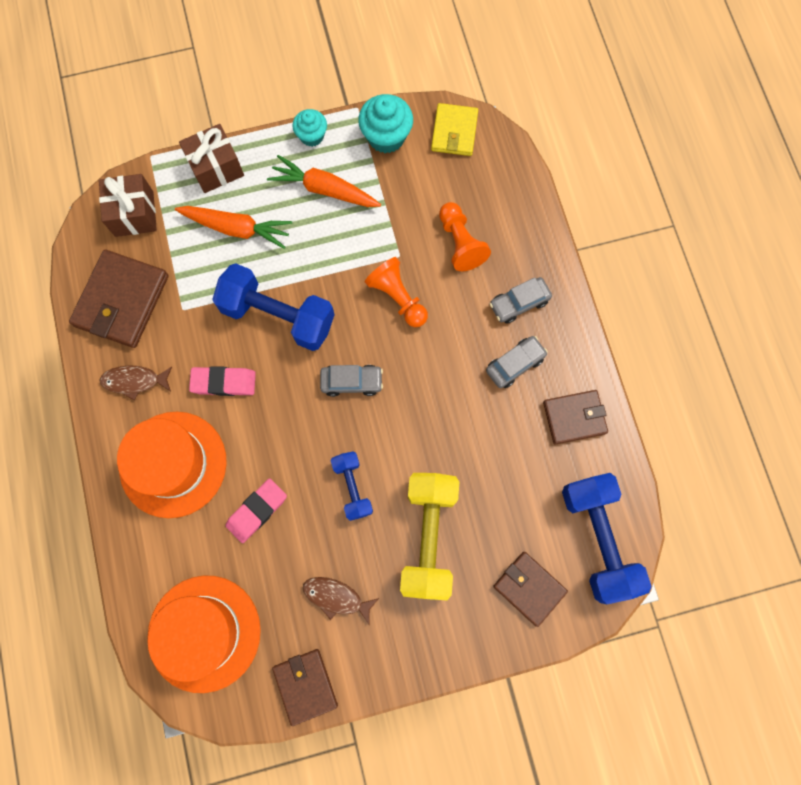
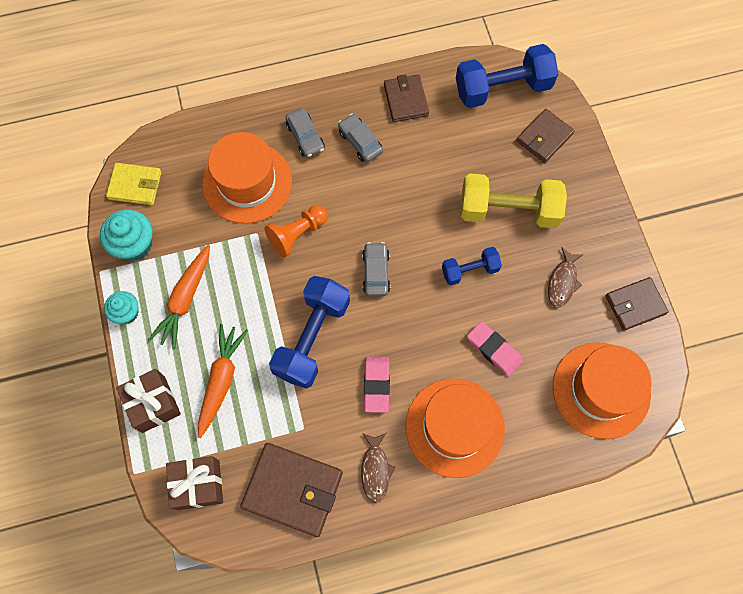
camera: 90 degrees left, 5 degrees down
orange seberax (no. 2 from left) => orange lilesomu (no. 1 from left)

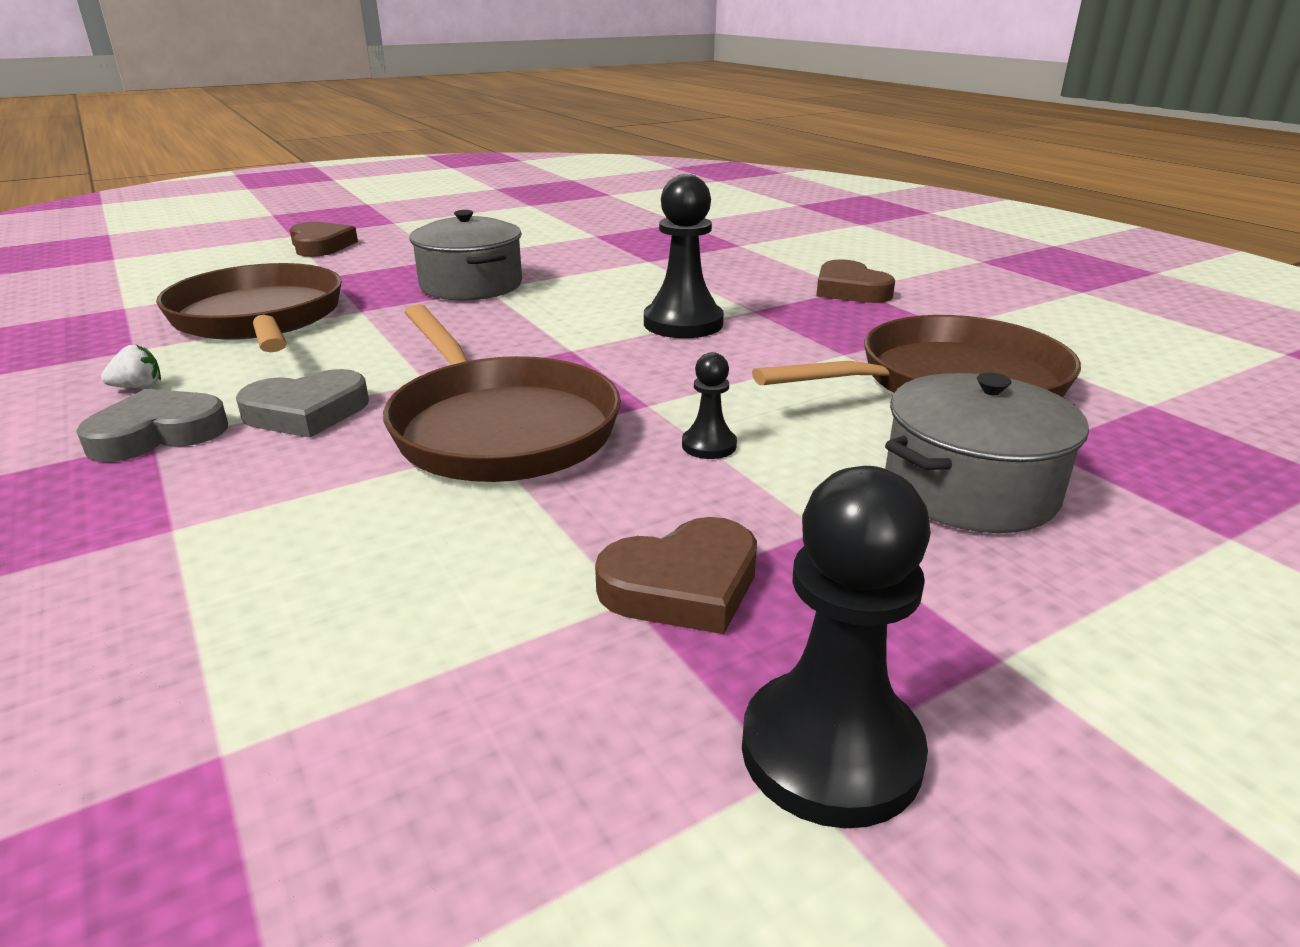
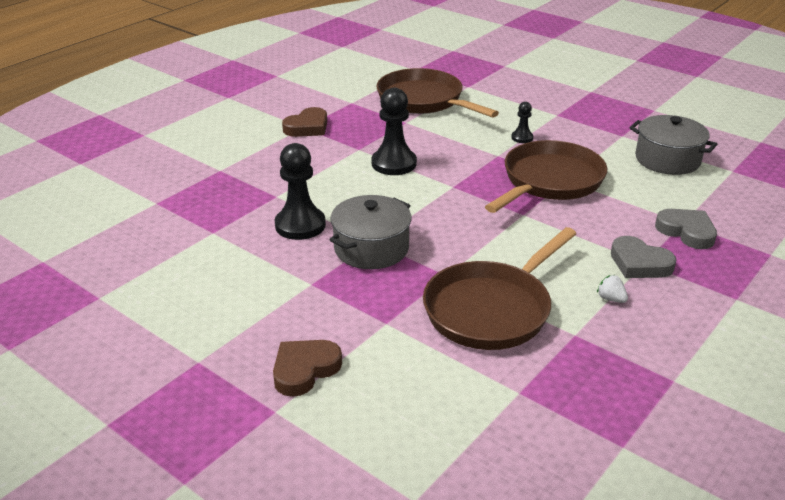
camera: 110 degrees left, 5 degrees up
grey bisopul (no. 2 from left), relocated
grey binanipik (no. 2 from left), relocated
black seberax (no. 3 from left in the first image) => black seberax (no. 1 from left), relocated
brown bisopul (no. 2 from left) => nothing

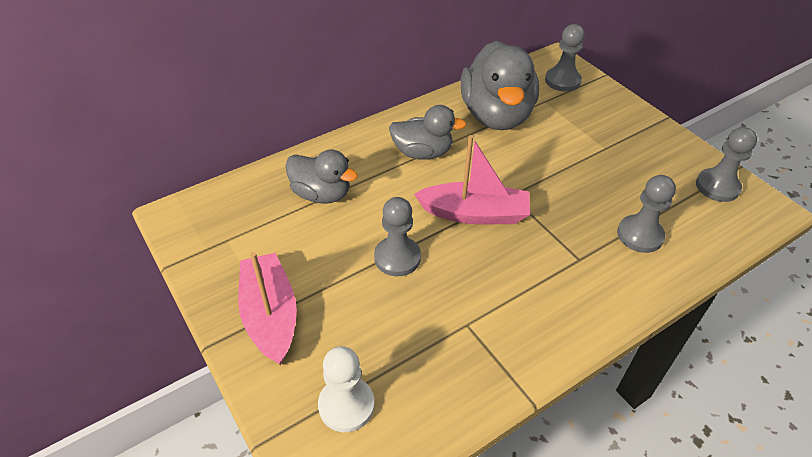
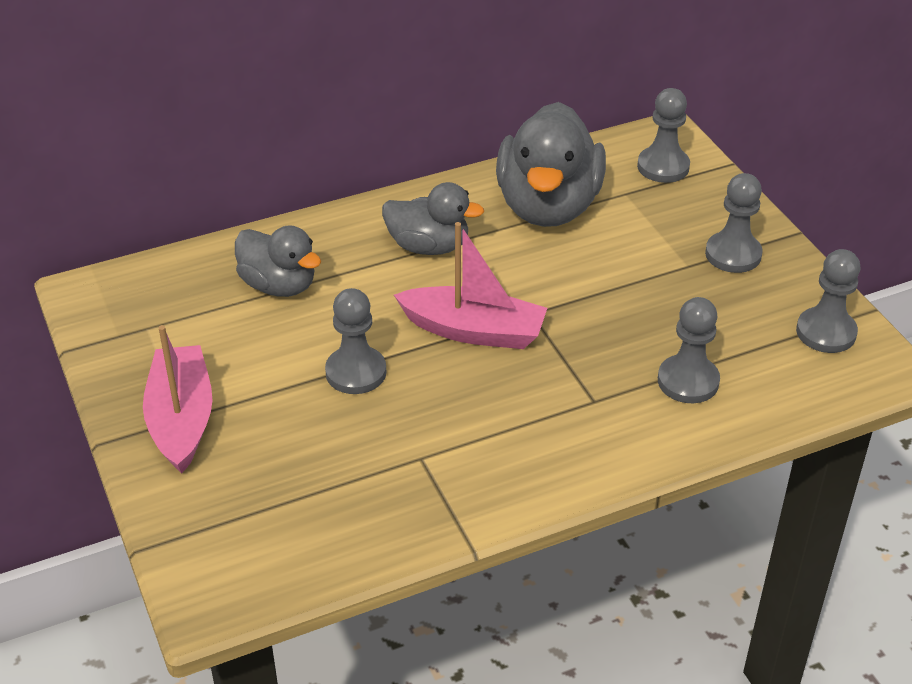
camera: 10 degrees right, 5 degrees down
white seberax => nothing
nothing => grey seberax (no. 4 from left)

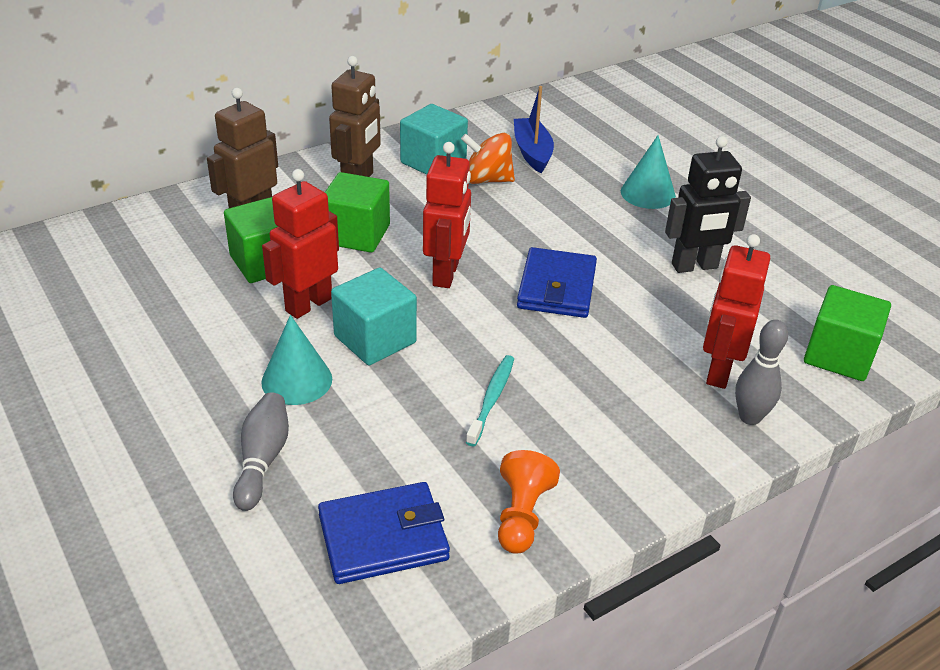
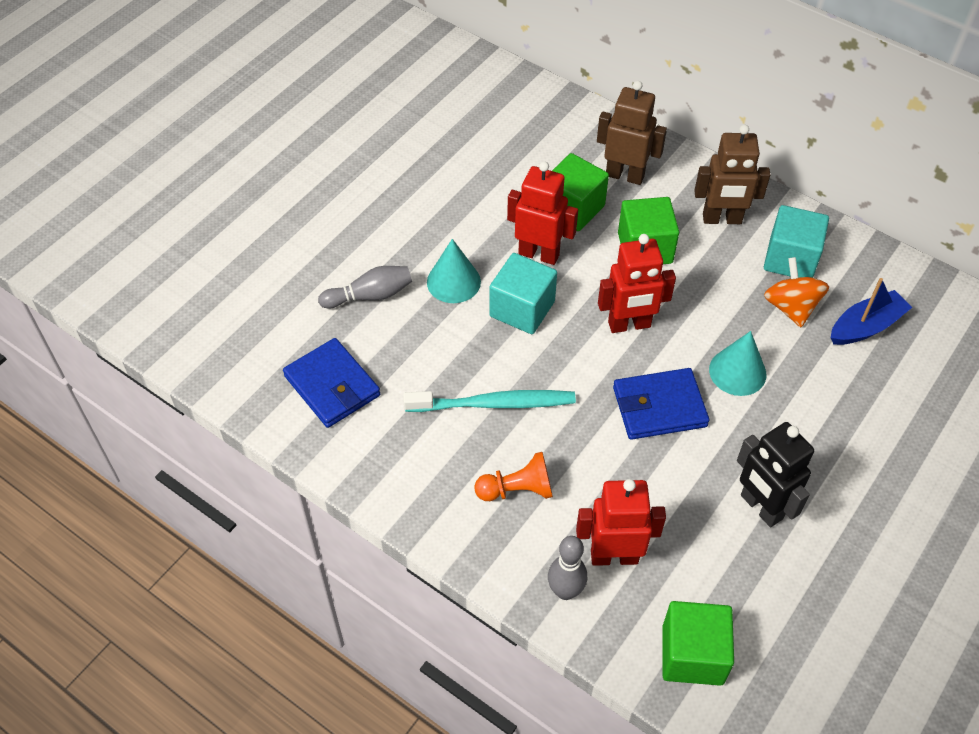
camera: 70 degrees right, 15 degrees up
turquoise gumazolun (no. 2 from left), relocated
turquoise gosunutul, x1.58
orange seberax, relocated

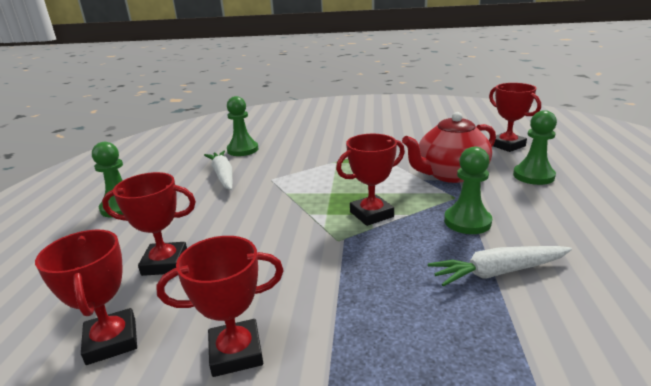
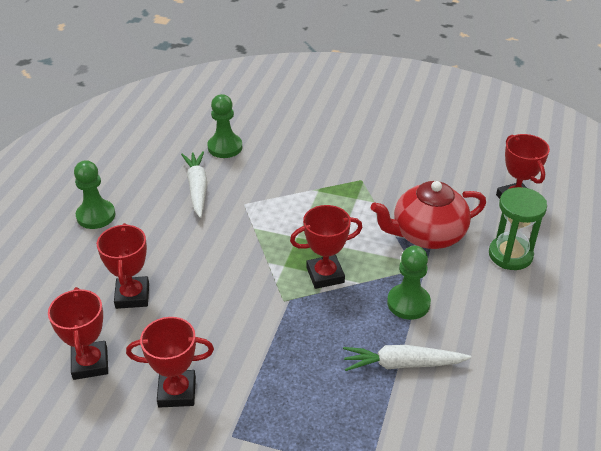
camera: 10 degrees right, 15 degrees up
green seberax (no. 4 from left) => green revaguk
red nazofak (no. 2 from left), 75 degrees clockwise

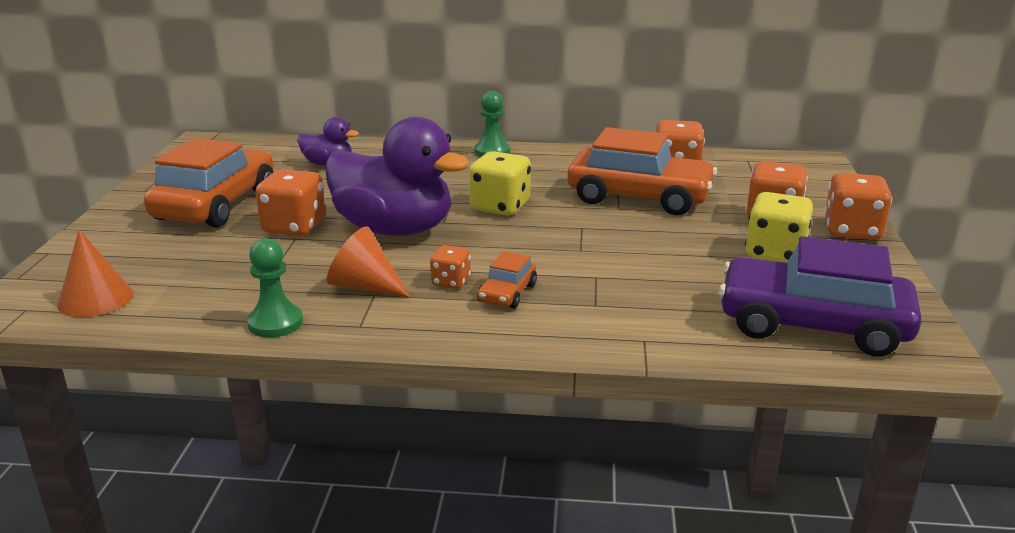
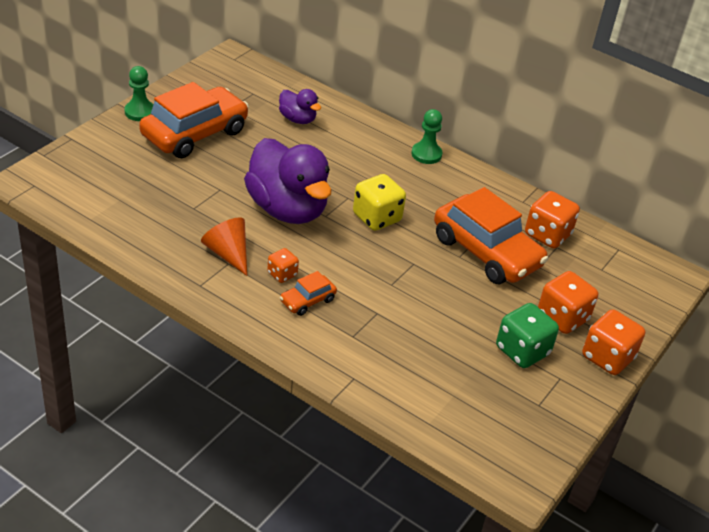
camera: 25 degrees right, 15 degrees up
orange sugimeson (no. 1 from left) => nothing
yellow sugimeson (no. 2 from left) => green sugimeson
orange gumazolun (no. 1 from left) => nothing
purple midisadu => nothing
green seberax (no. 1 from left), relocated

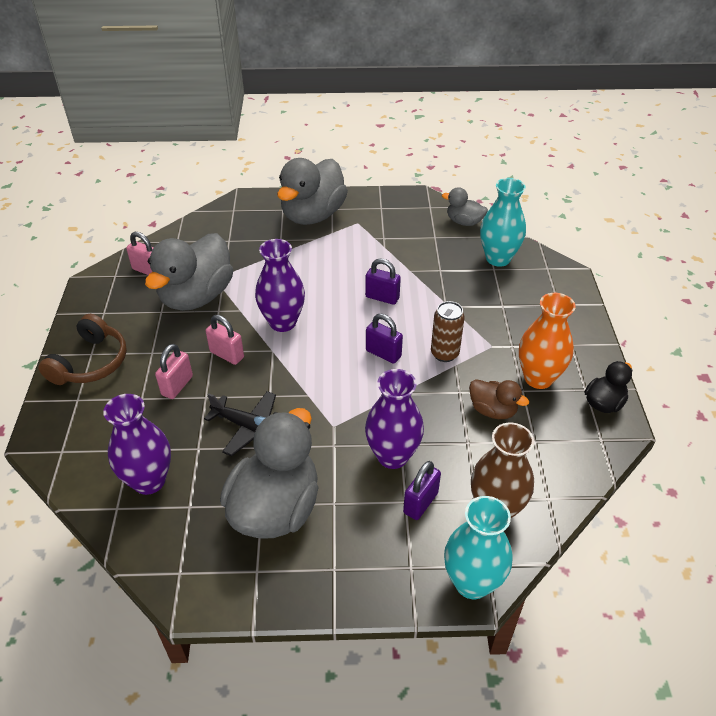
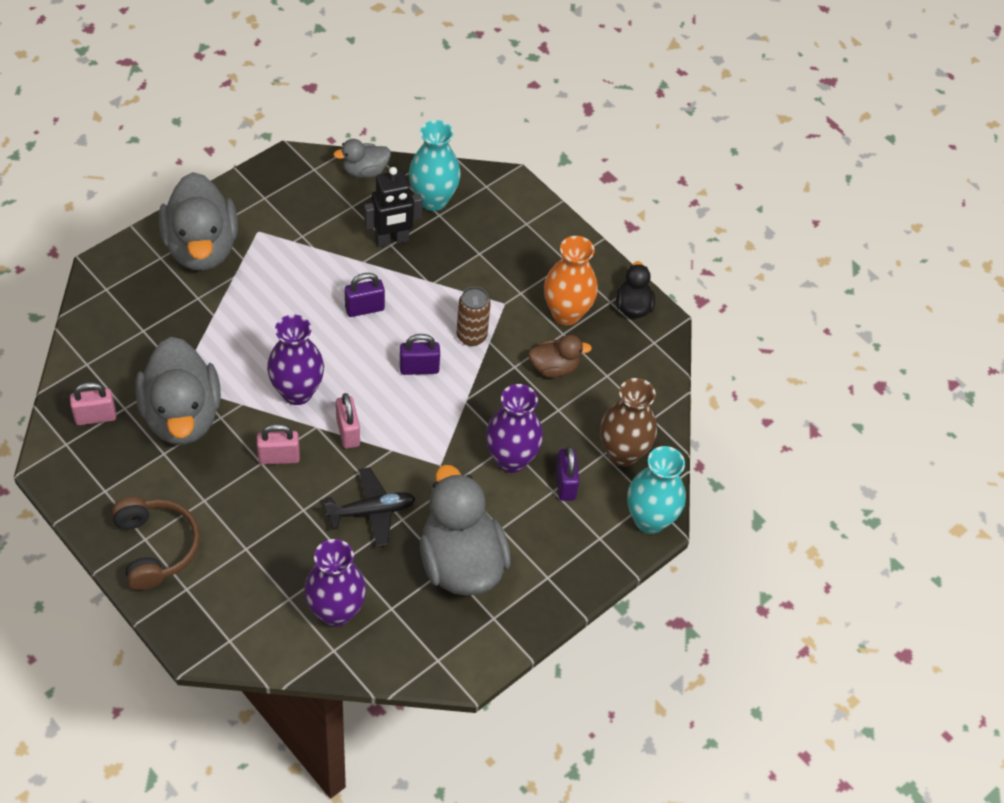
camera: 45 degrees left, 10 degrees up
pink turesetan (no. 2 from left in the first image) => pink turesetan (no. 3 from left), relocated
nothing => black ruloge

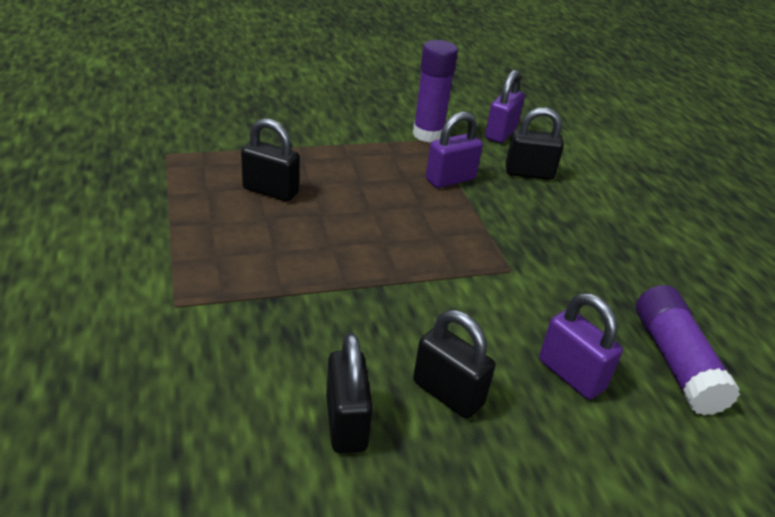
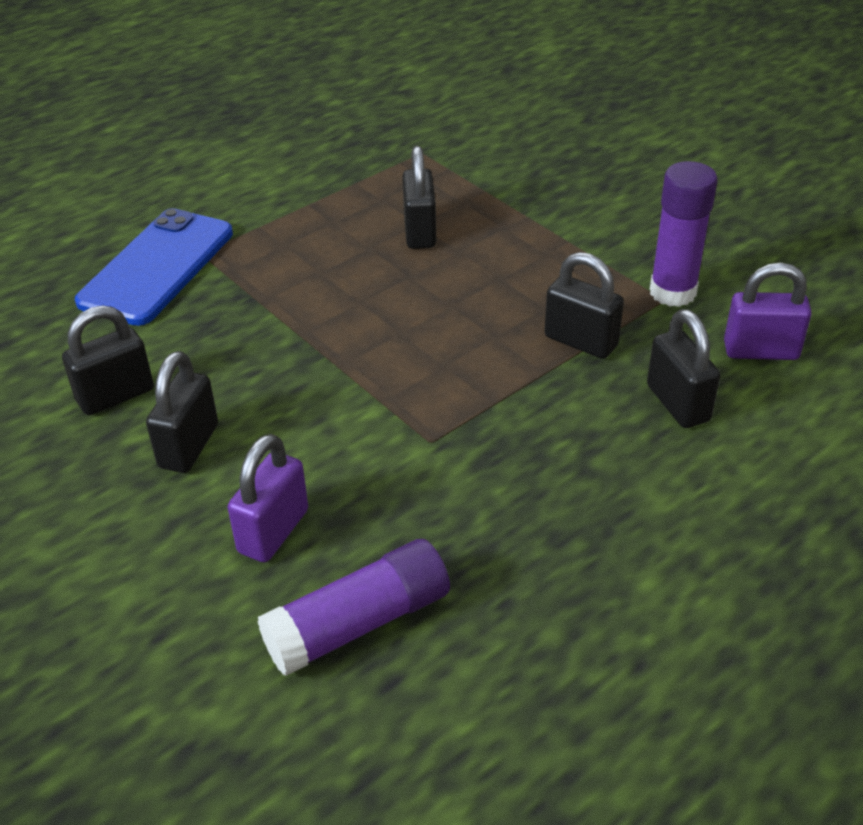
camera: 70 degrees right, 5 degrees up
purple turesetan (no. 1 from left) => black turesetan (no. 4 from left)
nothing => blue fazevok

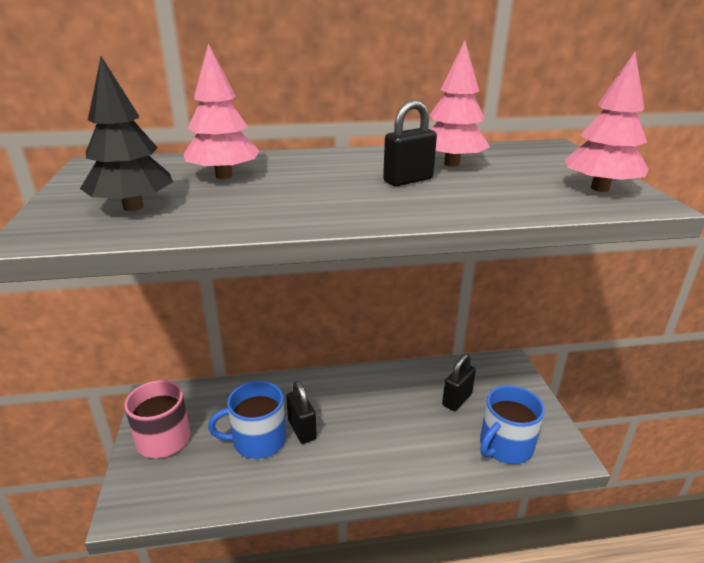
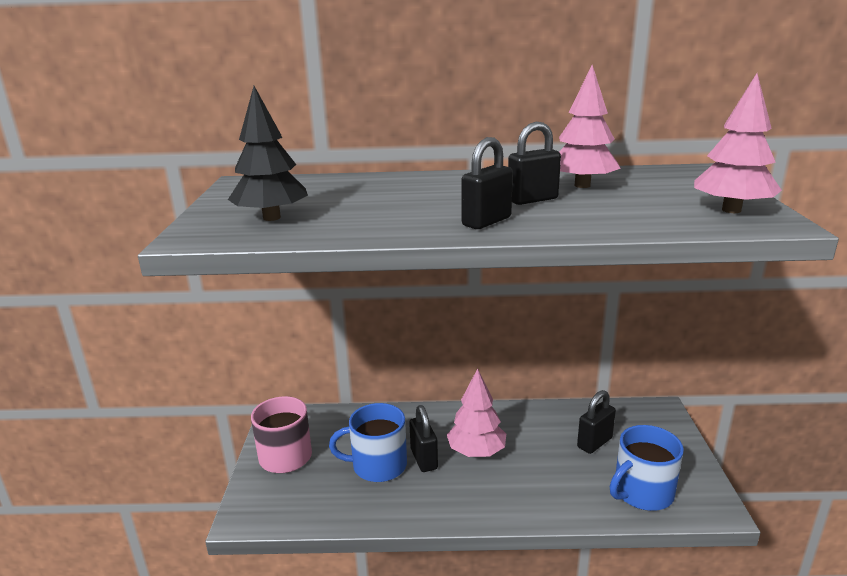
camera: 10 degrees right, 5 degrees down
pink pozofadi (no. 1 from left), relocated
nothing => black turesetan (no. 2 from left)

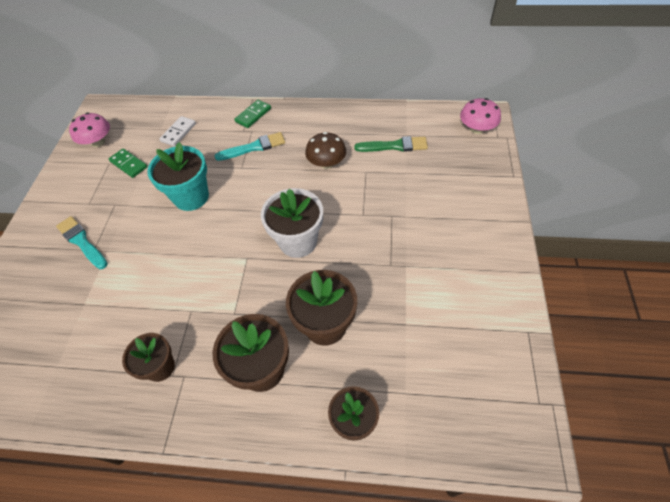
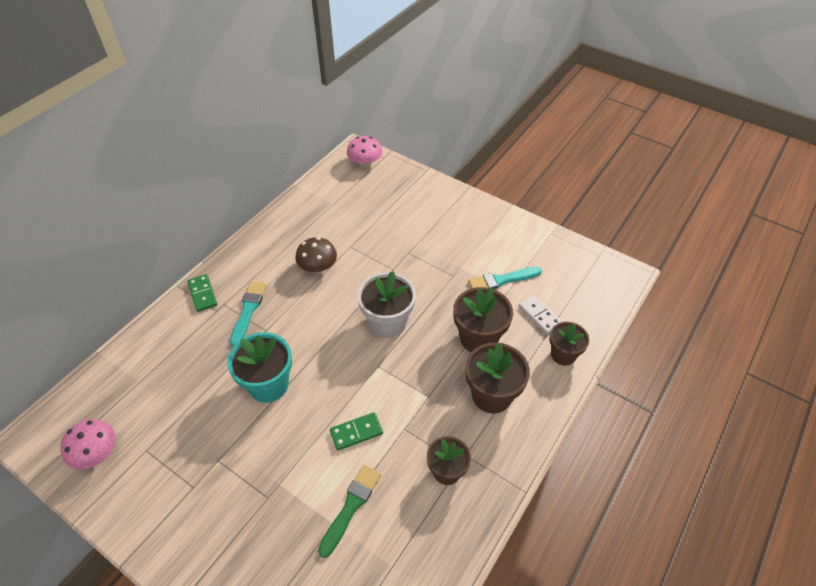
camera: 65 degrees left, 5 degrees down
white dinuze, relocated
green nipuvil, relocated
green dinuze (no. 1 from left in the first image) => green dinuze (no. 2 from left), relocated
turquoise nipuvil (no. 1 from left in the first image) => turquoise nipuvil (no. 2 from left), relocated

